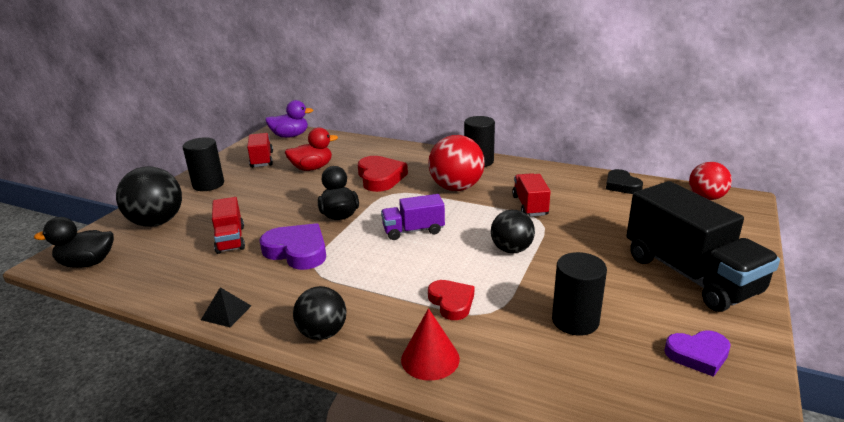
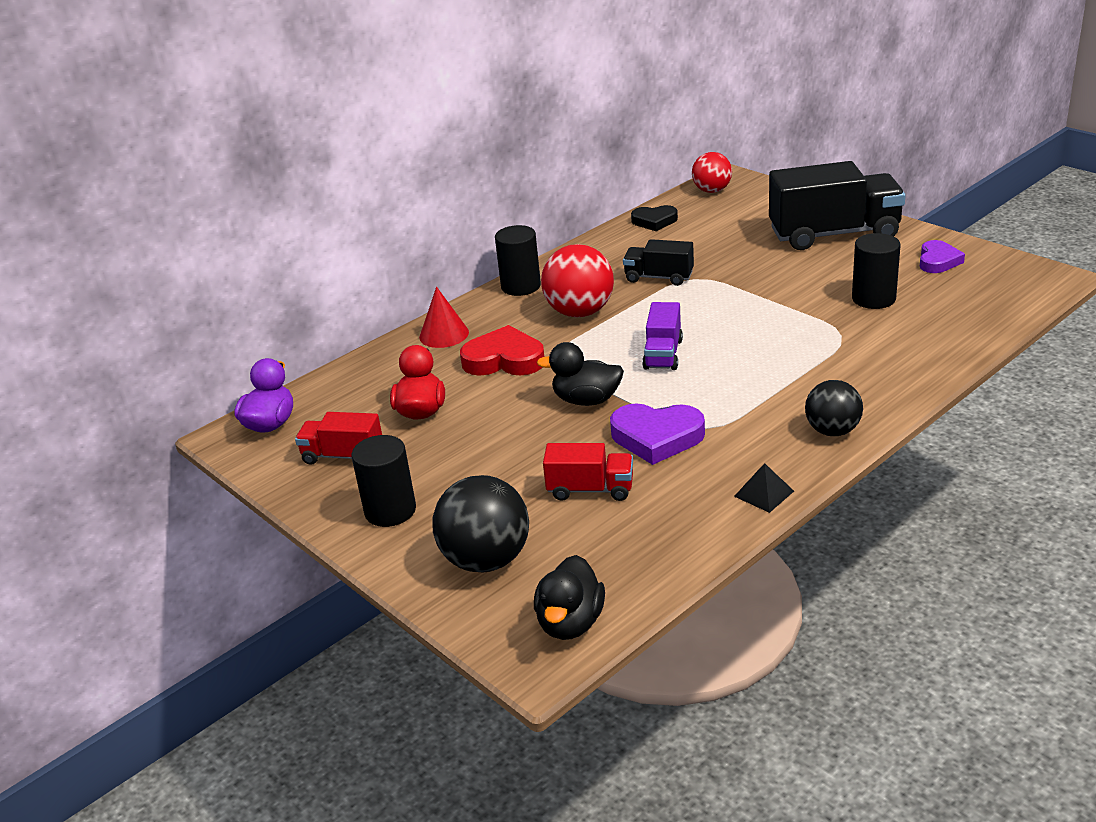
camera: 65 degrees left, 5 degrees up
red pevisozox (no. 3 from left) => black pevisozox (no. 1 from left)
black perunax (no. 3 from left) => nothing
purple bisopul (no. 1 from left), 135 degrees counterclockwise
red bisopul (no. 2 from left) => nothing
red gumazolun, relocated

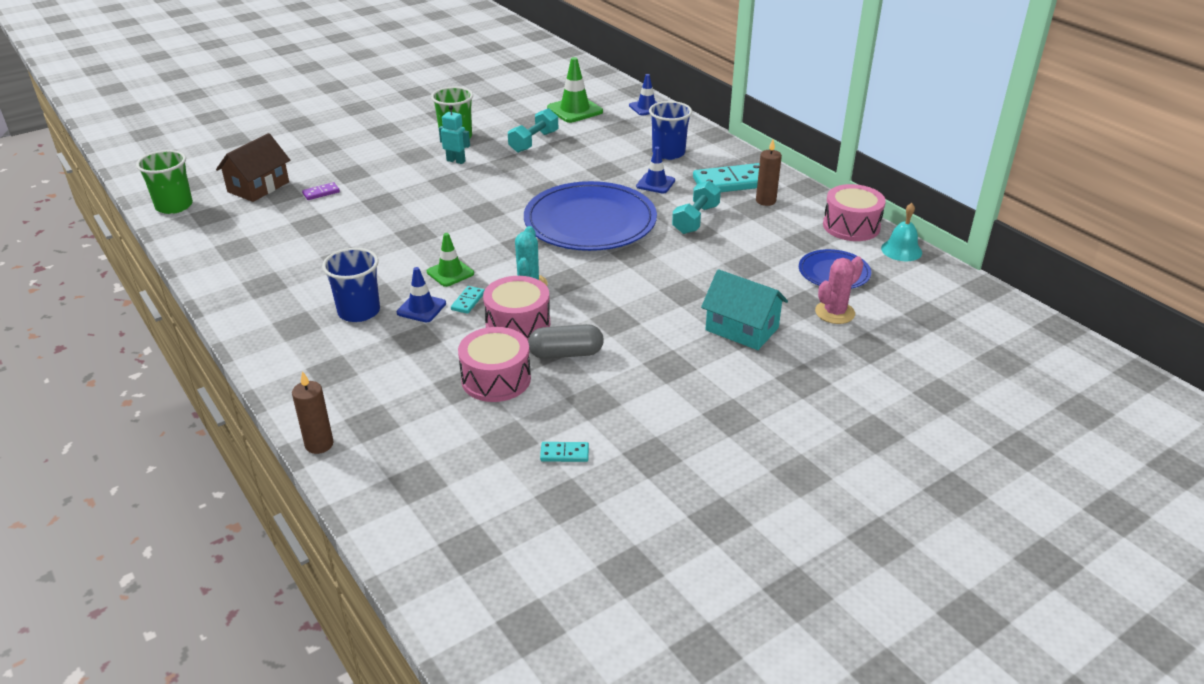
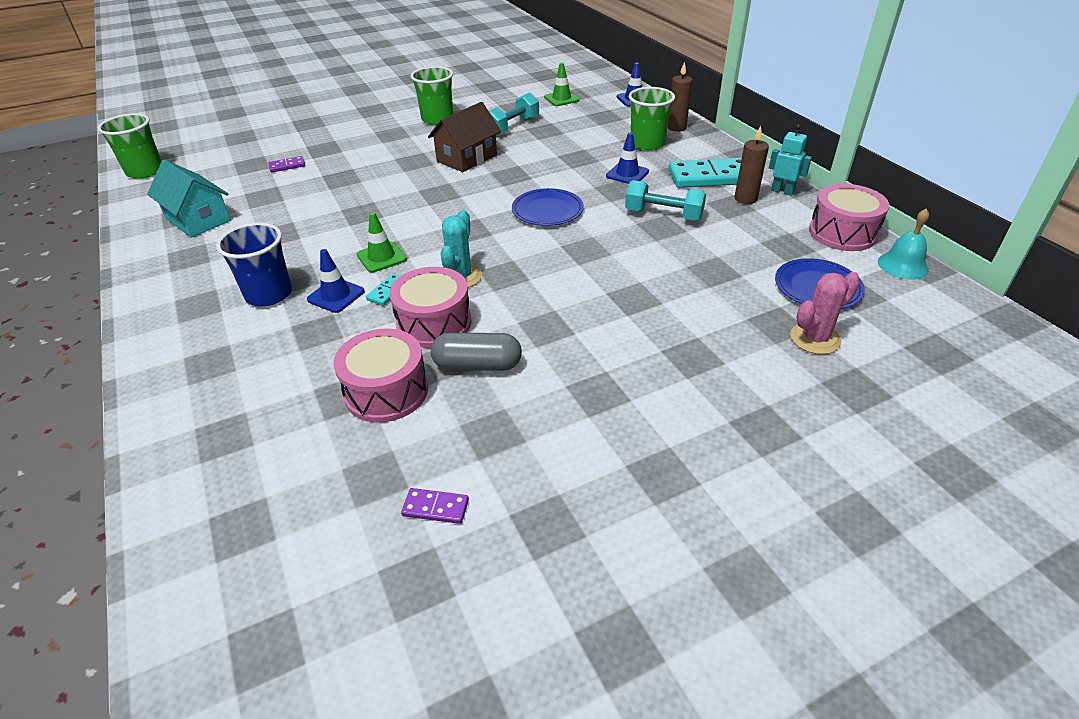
camera: 10 degrees right, 5 degrees up
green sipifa (no. 2 from left), x0.65
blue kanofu (no. 2 from left) => green kanofu (no. 3 from left)
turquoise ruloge, relocated
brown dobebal, relocated
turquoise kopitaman (no. 2 from left), 75 degrees clockwise
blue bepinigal (no. 1 from left), x0.50
turquoise dobebal, relocated
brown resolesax (no. 1 from left), relocated
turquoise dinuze (no. 2 from left) => purple dinuze (no. 2 from left)

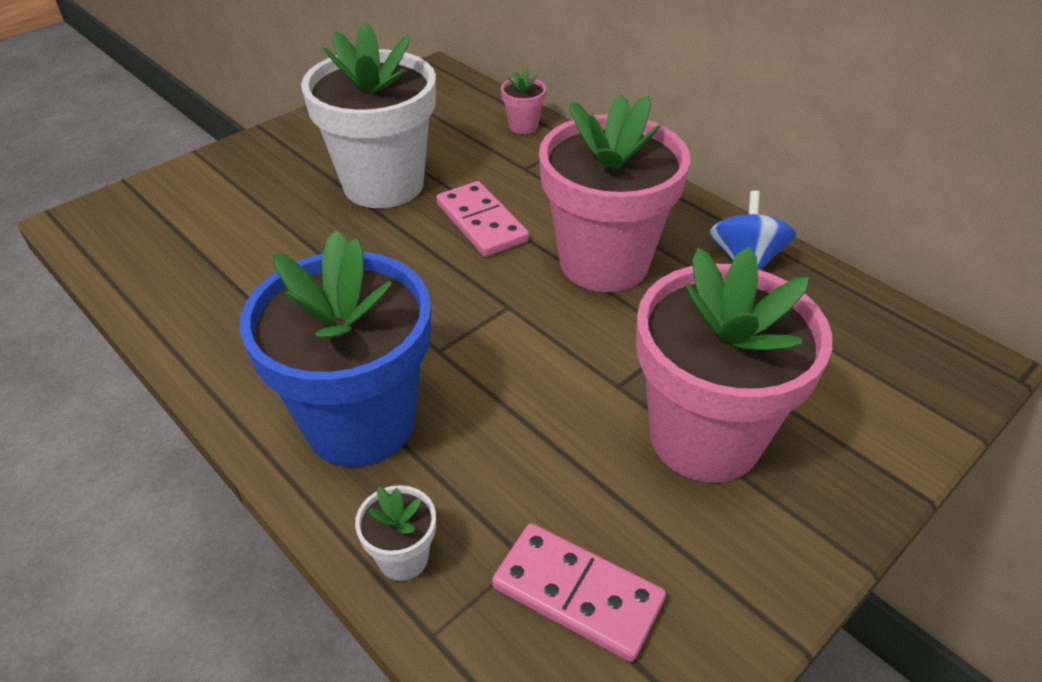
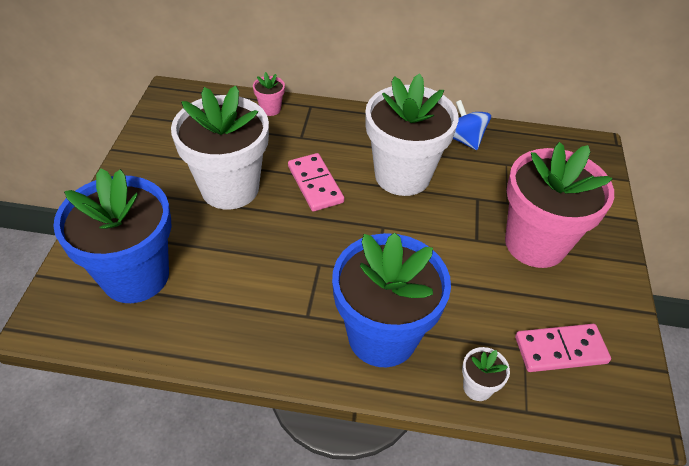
camera: 40 degrees left, 5 degrees up
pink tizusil (no. 2 from left) => white tizusil (no. 2 from left)
pink dinuze (no. 1 from left), 45 degrees clockwise
nothing => blue tizusil (no. 1 from left)

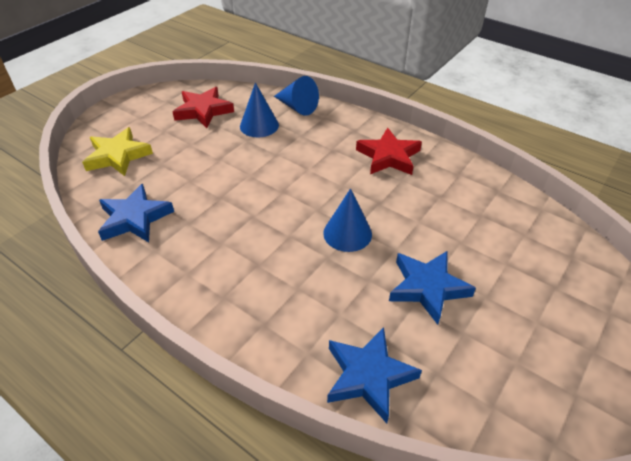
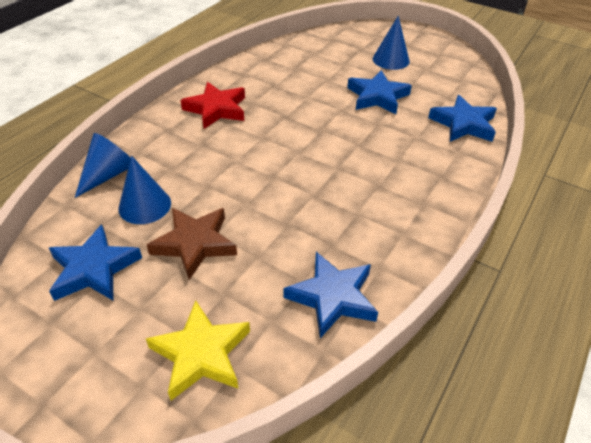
camera: 95 degrees left, 0 degrees up
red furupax (no. 1 from left) => blue furupax (no. 1 from left)
blue gumazolun (no. 3 from left), relocated
nothing => brown furupax

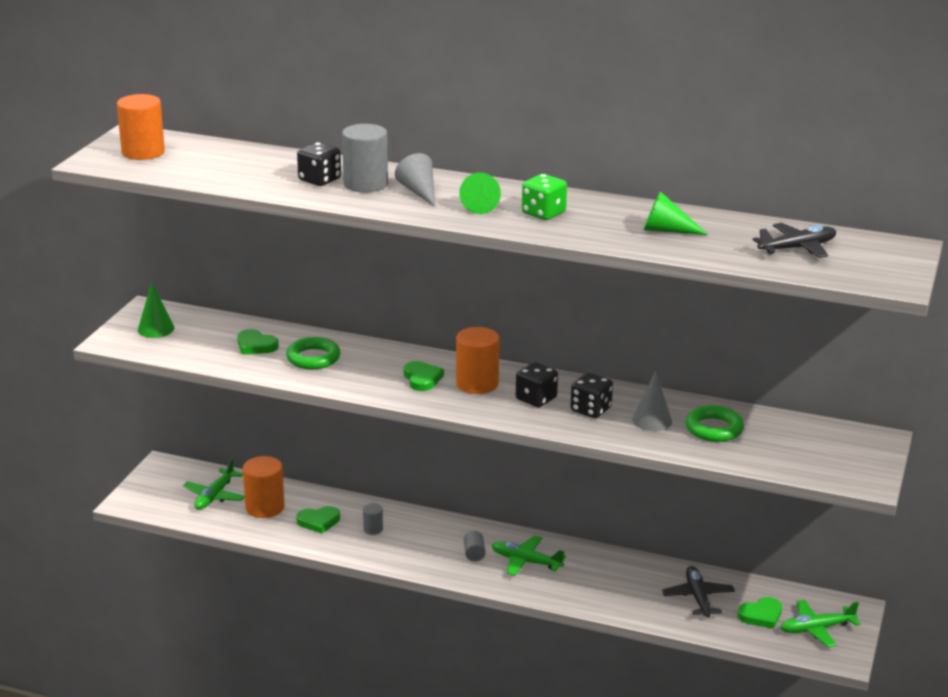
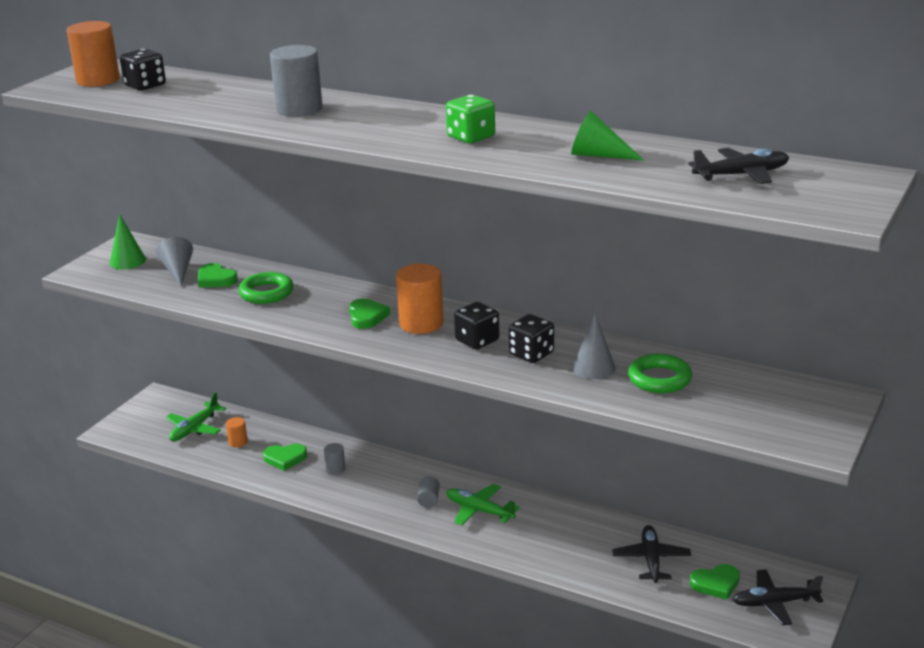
camera: 10 degrees right, 0 degrees up
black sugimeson (no. 1 from left), relocated
grey gumazolun (no. 1 from left), relocated
green gumazolun (no. 2 from left) => nothing
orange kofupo (no. 2 from left), x0.49
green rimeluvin (no. 3 from left) => black rimeluvin (no. 3 from left)

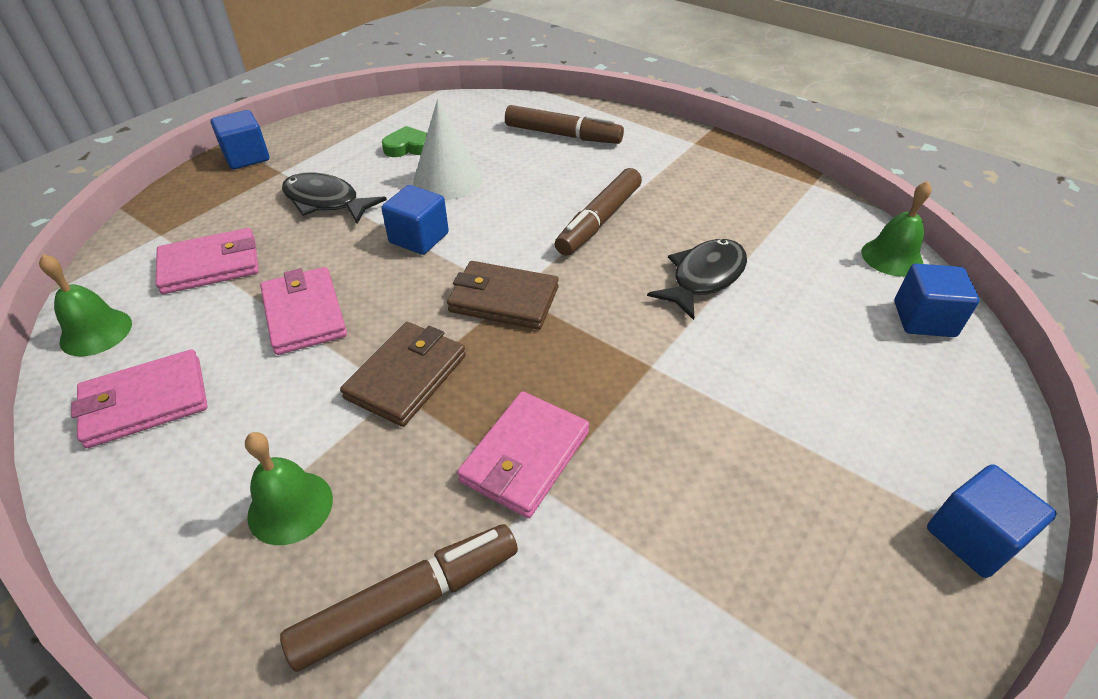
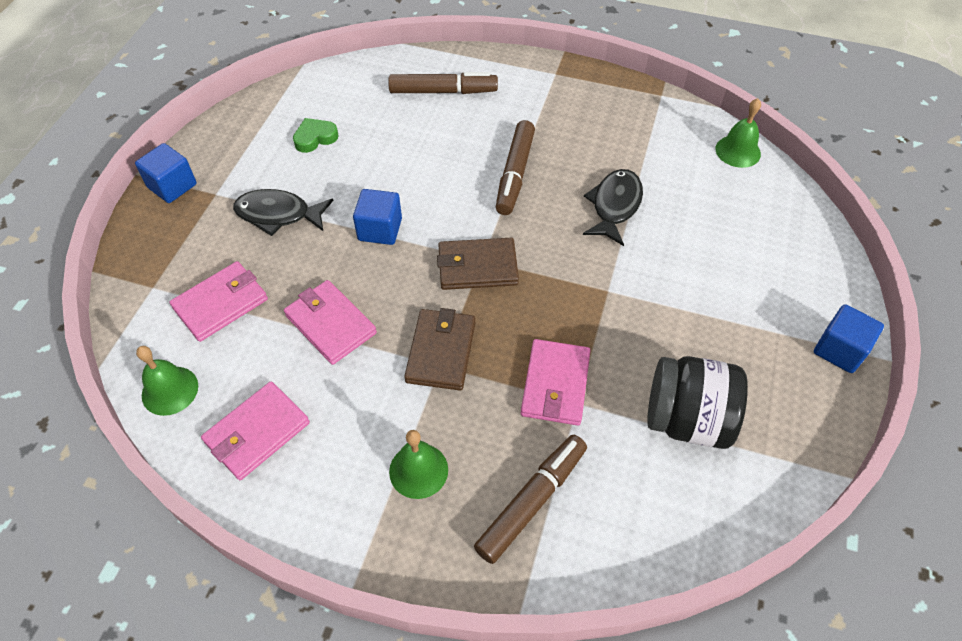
camera: 20 degrees left, 10 degrees up
white gumazolun => nothing
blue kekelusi (no. 3 from left) => nothing
nothing => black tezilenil

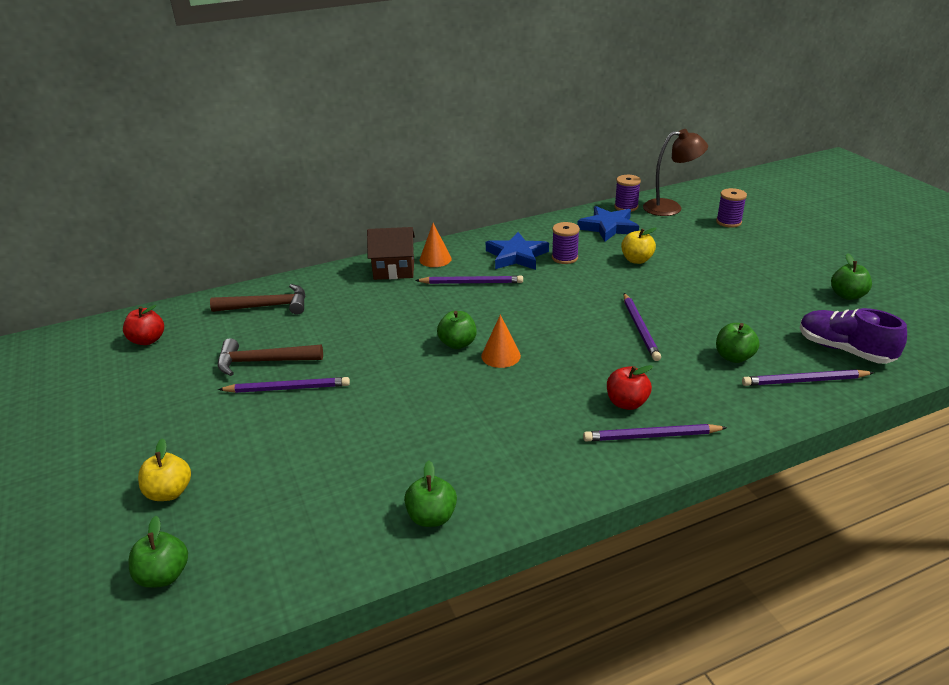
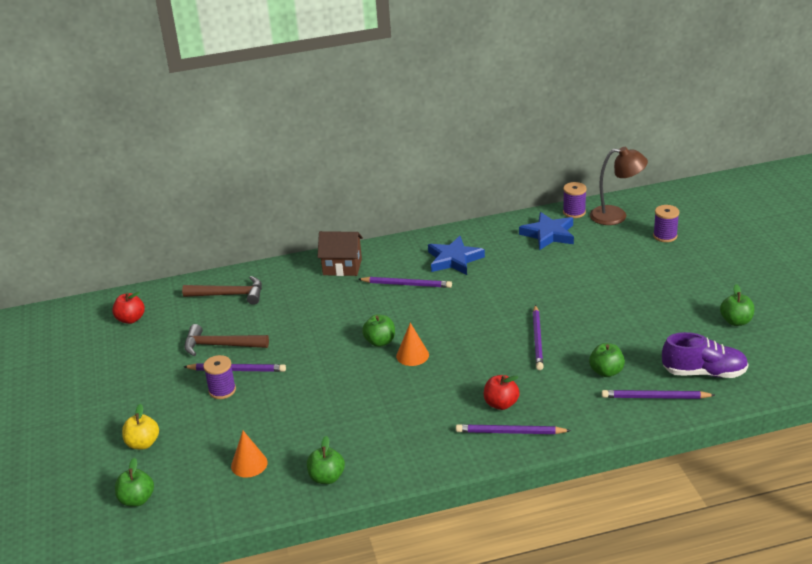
camera: 10 degrees right, 0 degrees up
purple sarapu (no. 1 from left), relocated
orange gumazolun (no. 1 from left), relocated
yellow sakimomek (no. 2 from left) => nothing
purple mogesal, 135 degrees clockwise

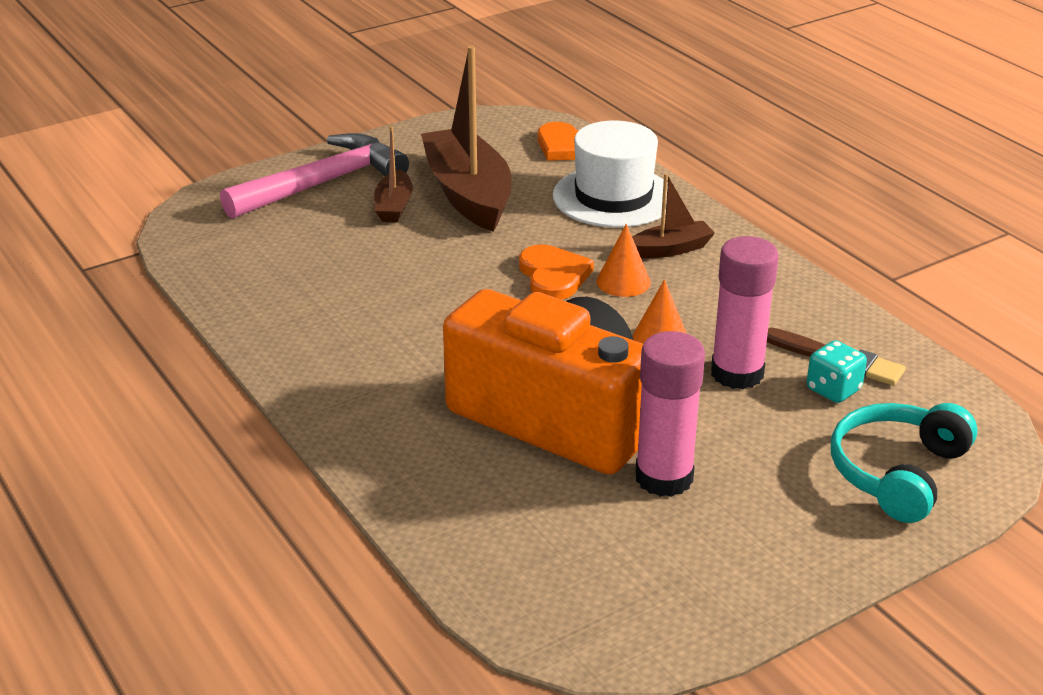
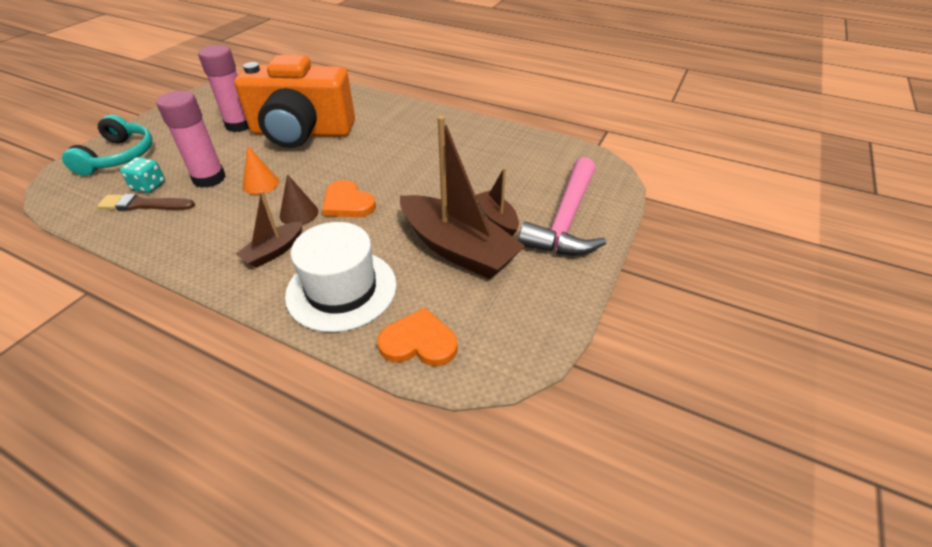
camera: 150 degrees right, 10 degrees up
orange gumazolun (no. 1 from left) => brown gumazolun

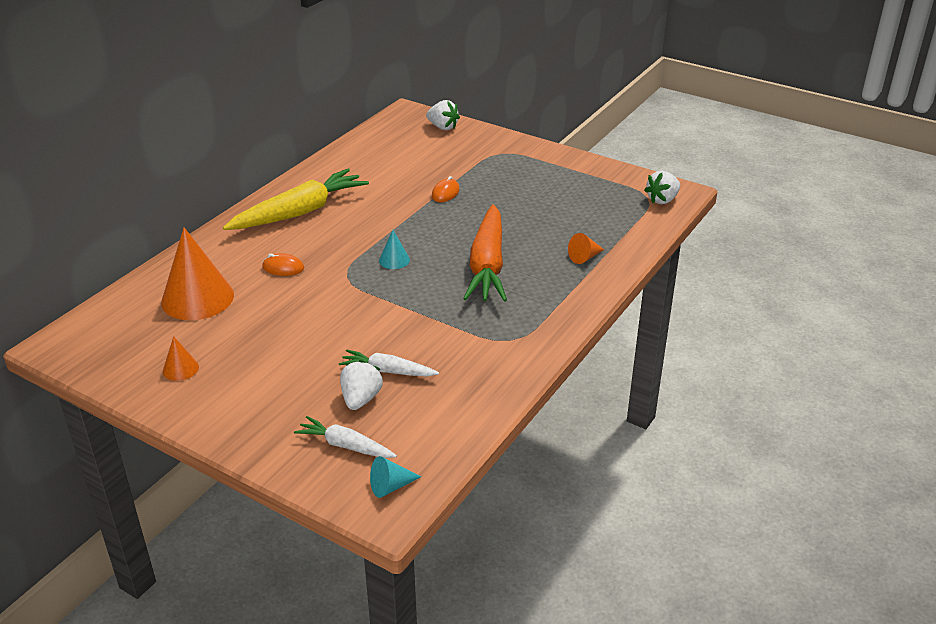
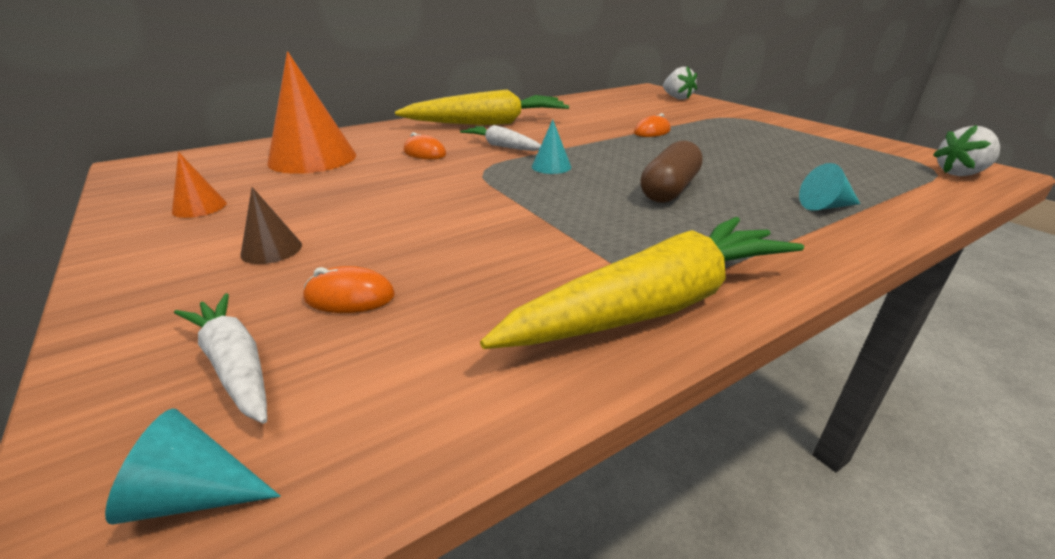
camera: 25 degrees right, 5 degrees down
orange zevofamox => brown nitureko
orange gumazolun (no. 3 from left) => turquoise gumazolun (no. 3 from left)
white zevofamox (no. 2 from left), relocated
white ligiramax (no. 1 from left) => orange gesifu (no. 1 from left)
nothing => brown gumazolun
nothing => yellow zevofamox (no. 2 from left)

